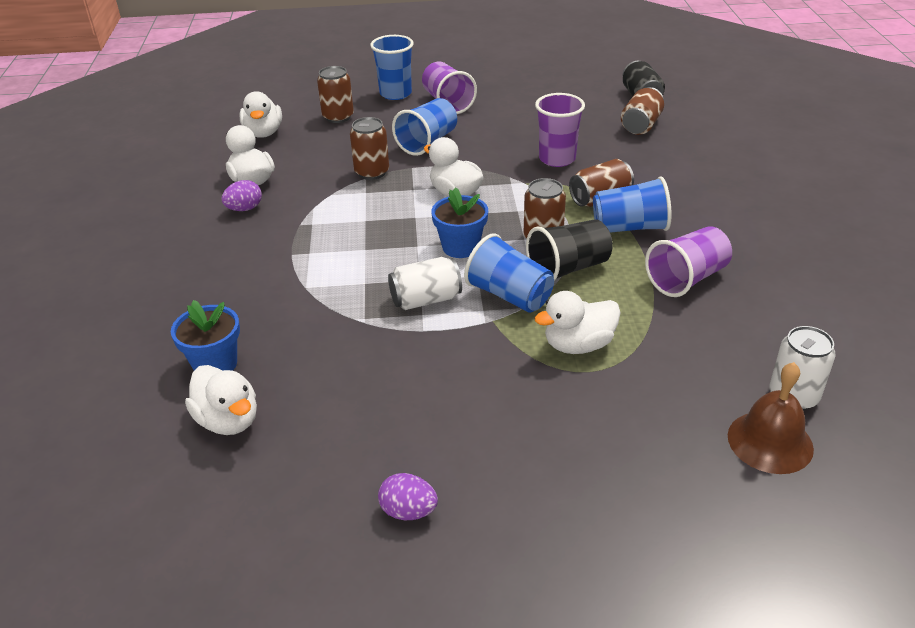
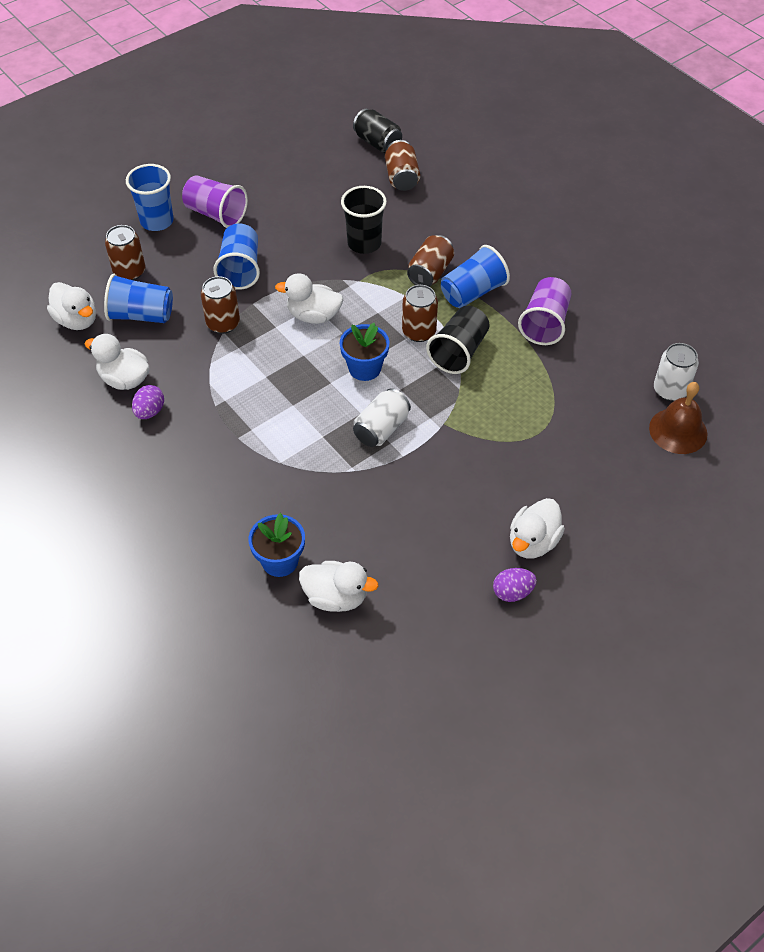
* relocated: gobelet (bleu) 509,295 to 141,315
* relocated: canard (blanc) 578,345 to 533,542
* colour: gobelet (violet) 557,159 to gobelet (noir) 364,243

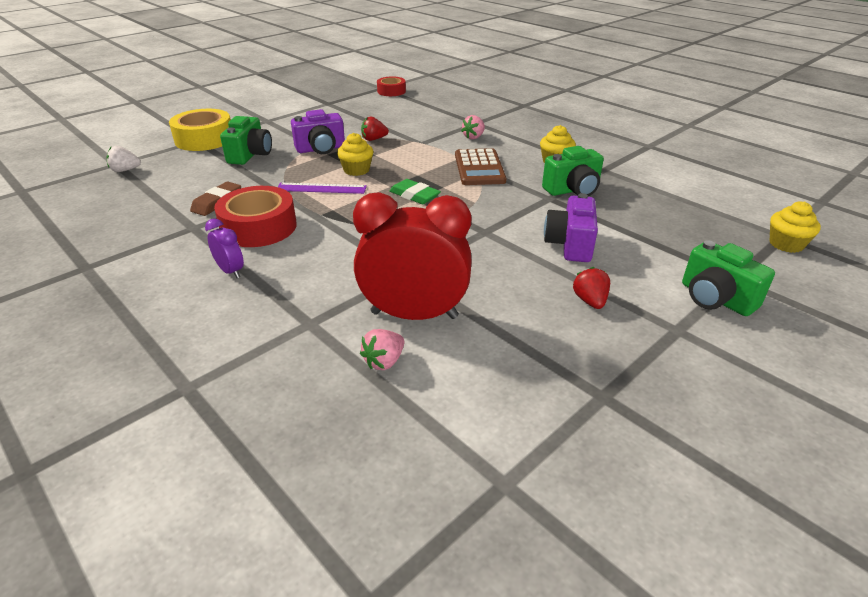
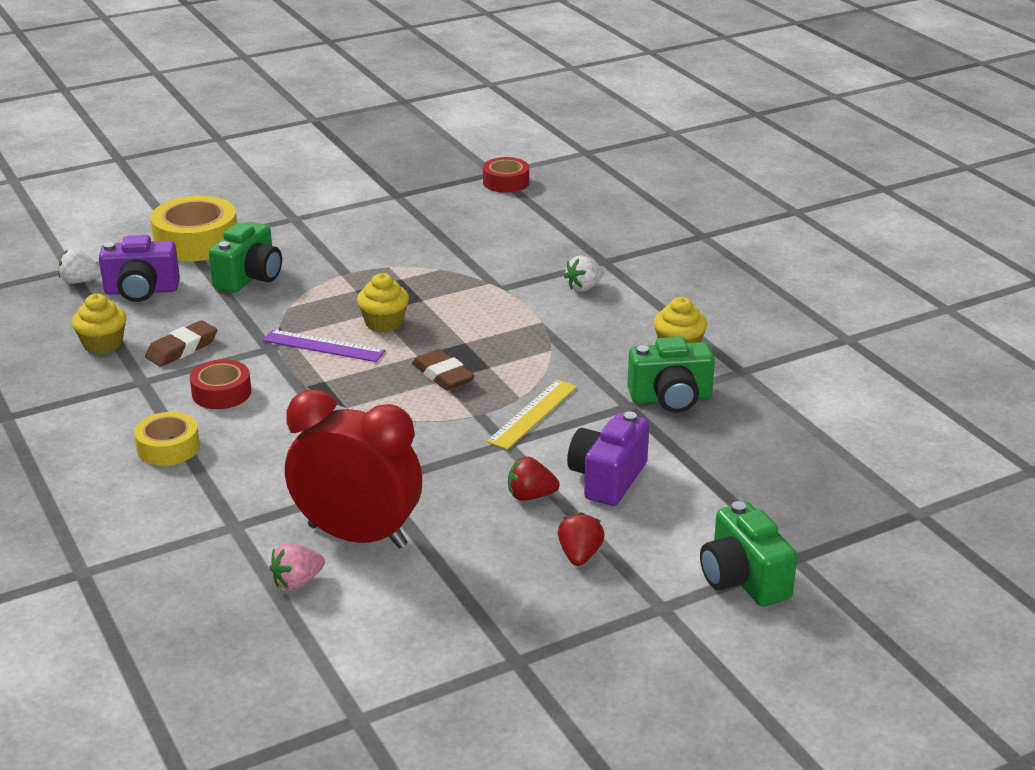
* exchanged: réveil (violet) 231,271 to ruban adhésif (jaune) 168,447
* size: ruban adhésif (rouge) 259,227 = 221,393 x0.60
* relocated: appareil photo (violet) 321,149 to 141,291
* relocated: fraise (rouge) 374,139 to 530,496
* colour: gomme (vert) 414,195 to gomme (marron) 443,375
* missing: calculatrice (marron) 479,168
* colour: fraise (rose) 473,137 to fraise (blanc) 584,287
* relocated: muffin (jaune) 786,244 to 103,344
* appeared: règle (jaune) 532,414

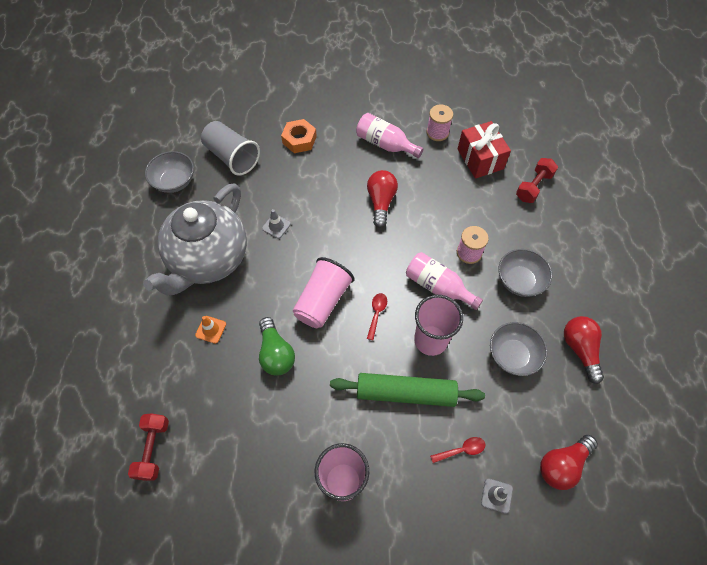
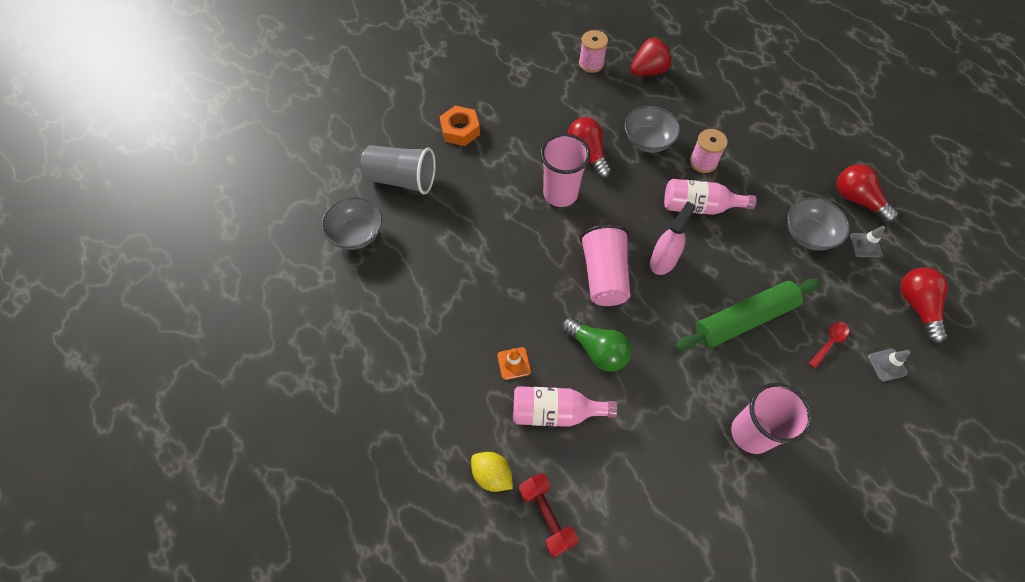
* missing: théière (gris) 208,259
* relocated: cône de chantier (gris) 276,226 to 865,245
* relocated: bouteille (rose) 385,144 to 555,412
* exchanged: cuillère (rouge) 376,313 to vaporisateur (rose) 663,260
* relocated: gobelet (rose) 430,340 to 560,194
* exchanged: cadeau (rouge) 480,159 to fraise (rouge) 648,71
* relocated: bol (gris) 520,281 to 648,141
* missing: haltère (rouge) 533,186
* spun: ampoule (rouge) 562,464 = 917,306 150 degrees clockwise
* appeared: citron (jaune) 492,475

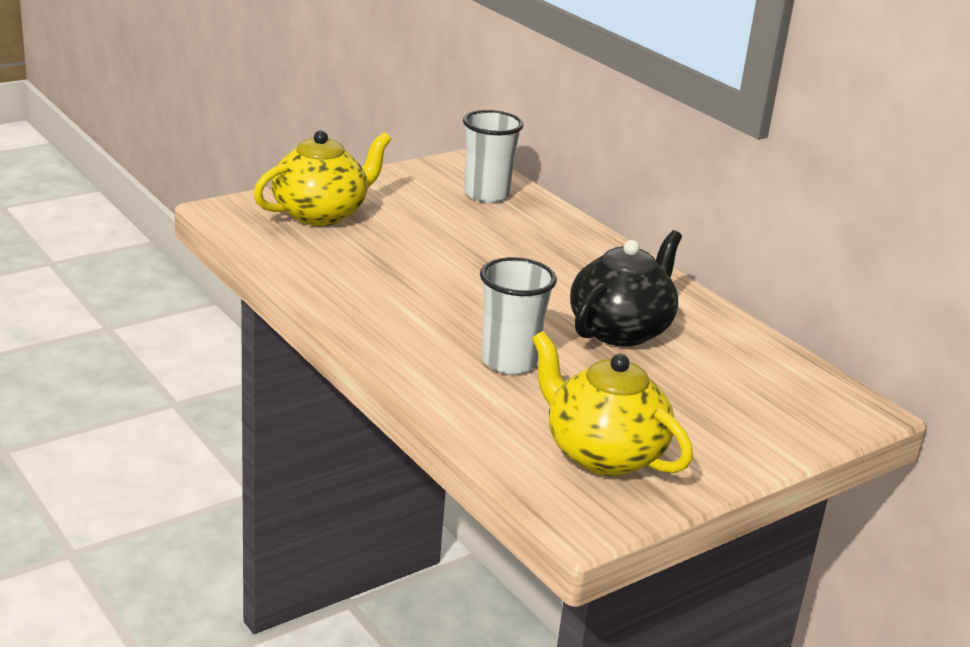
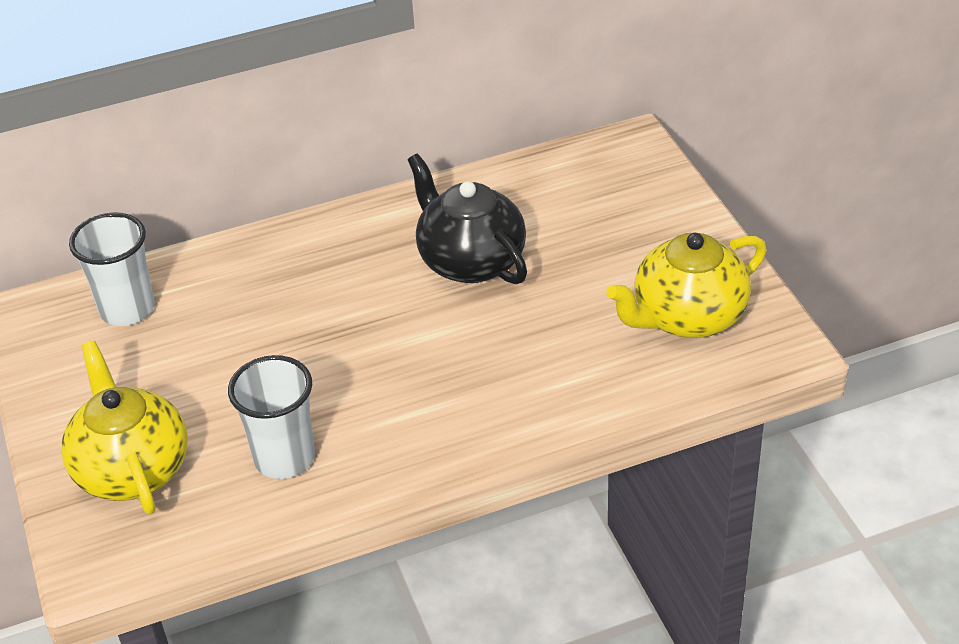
* relocated: gobelet (blanc) 509,362 to 284,458

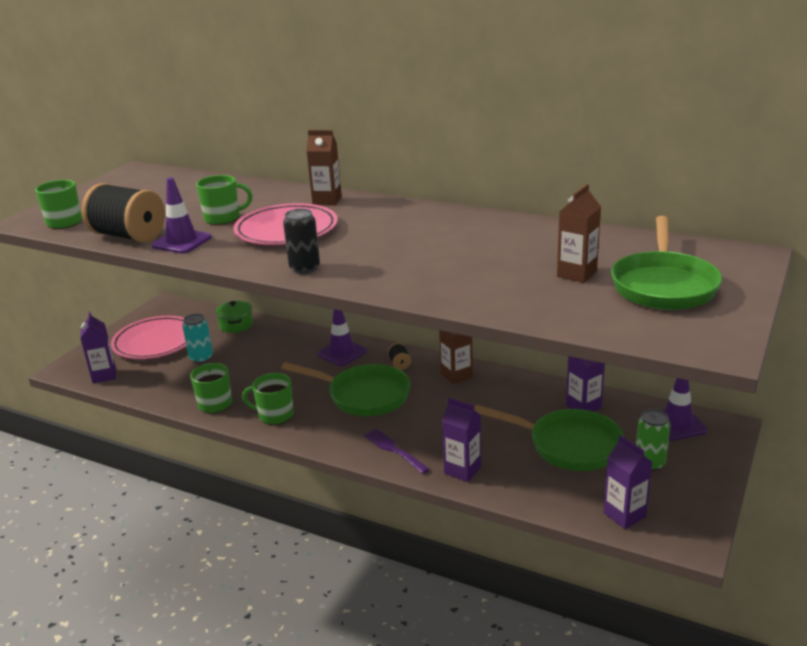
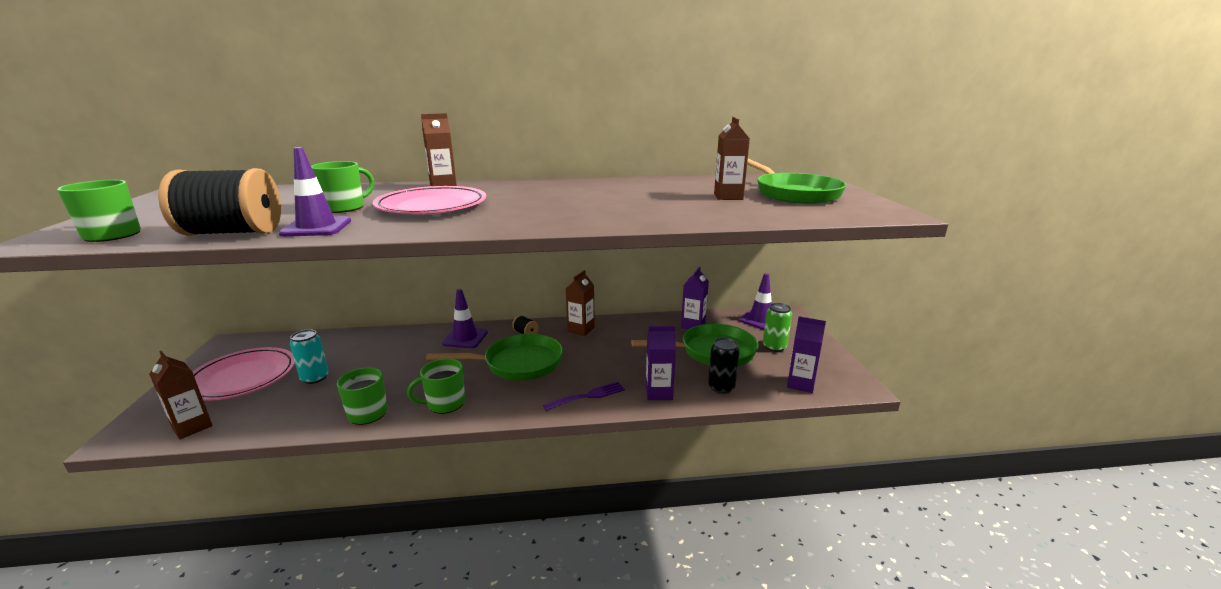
* colour: brique de lait (violet) 104,375 to brique de lait (marron) 192,427
* missing: marmite (vert) 236,325
* relocated: canette (noir) 304,268 to 721,387
* spun: fourchette (violet) 394,450 = 587,396 135 degrees clockwise

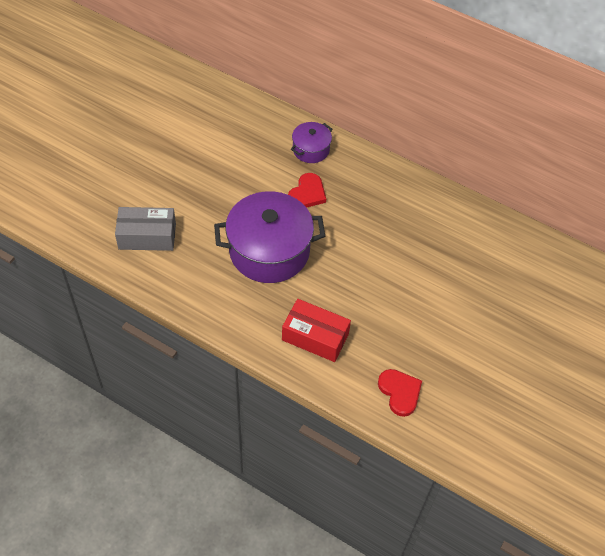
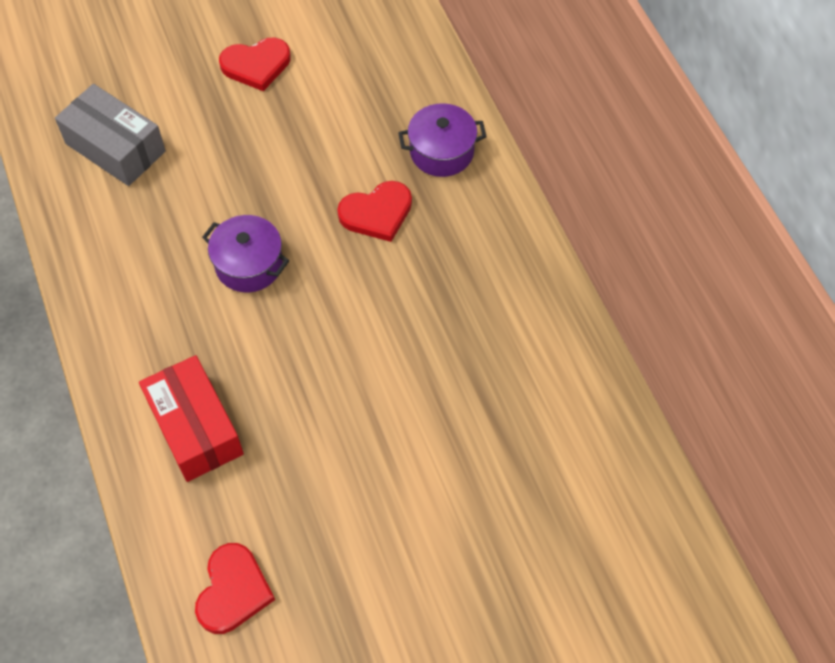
* size: marmite (violet) 269,251 = 249,264 x0.50
* appeared: cœur (rouge) 256,65

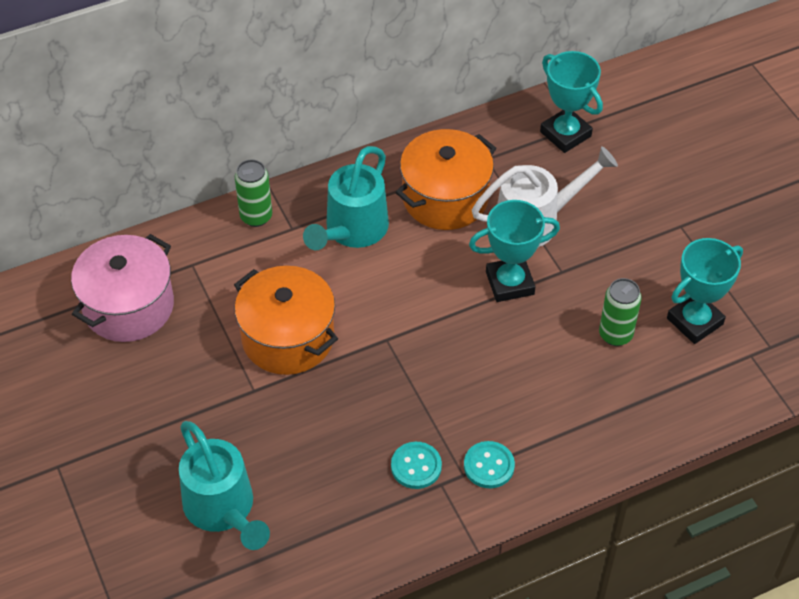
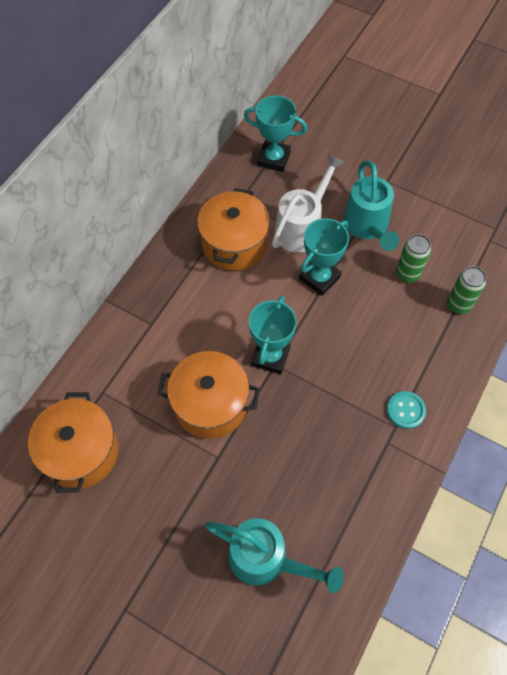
* colour: marmite (rose) 128,306 to marmite (orange) 81,452
* relocated: canette (vert) 256,216 to 458,305
* relocated: arrosoir (turquoise) 352,231 to 367,227
* missing: bouton (turquoise) 416,466
* relocated: trophée (turquoise) 695,321 to 270,356

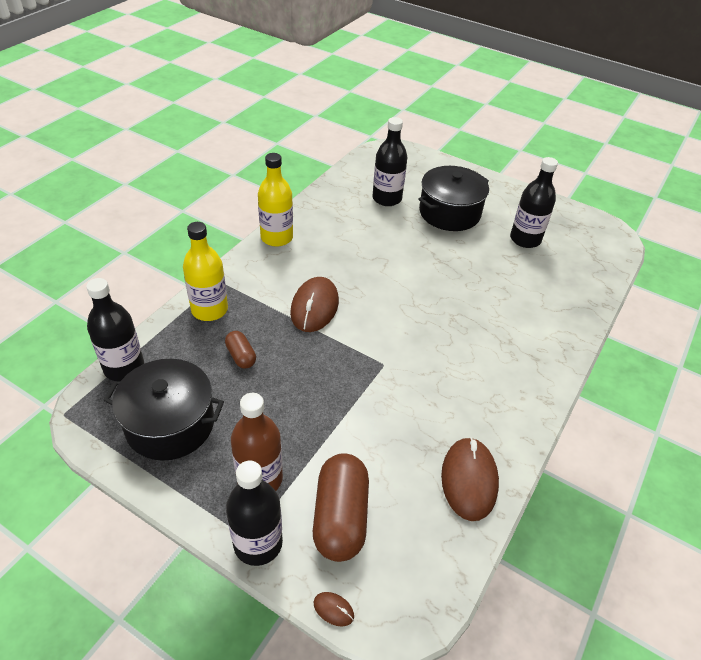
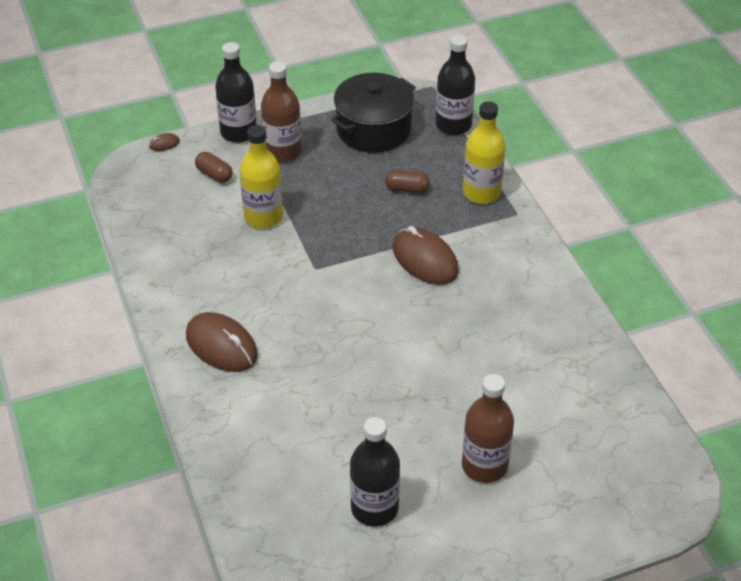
* relocated: bouteille (jaune) 277,237 to 263,217
* size: gélule (marron) 340,517 = 214,175 x0.51
* missing: bouteille (noir) 387,198
* exchanged: marmite (noir) 449,213 to bouteille (marron) 484,466
* relocated: souris (marron) 469,480 to 221,345

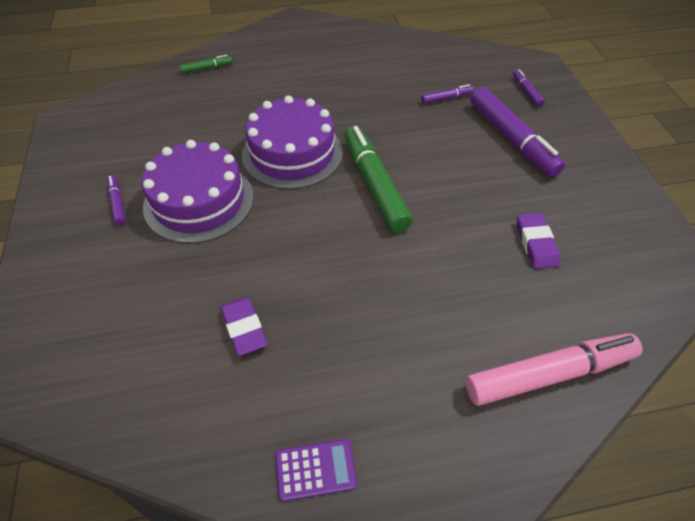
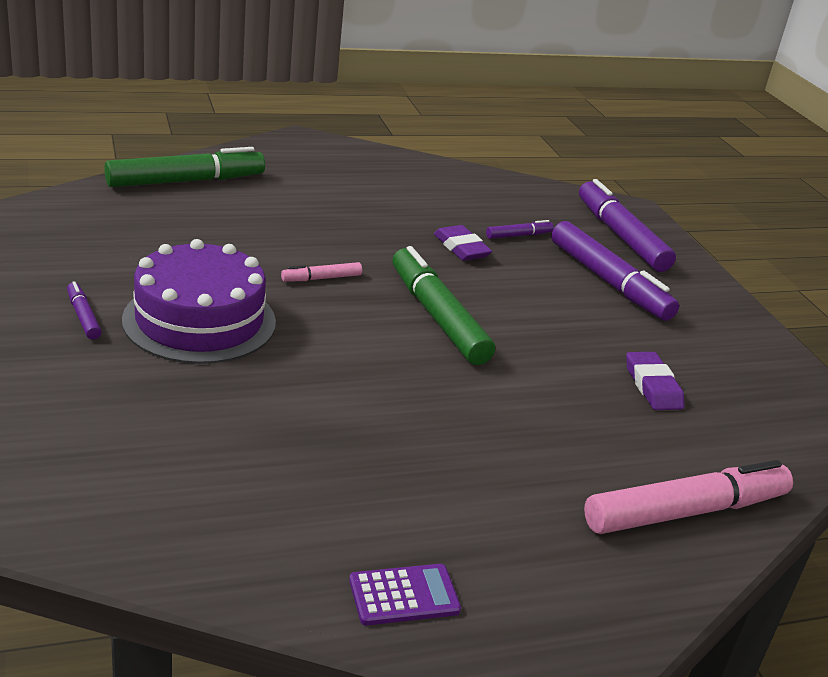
* size: feutre (vert) 206,68 = 186,181 x2.19
* relocated: gomme (violet) 244,328 to 461,248
* exchanged: gâteau (violet) 292,153 to feutre (rose) 321,278
* size: feutre (violet) 526,91 = 621,236 x2.19

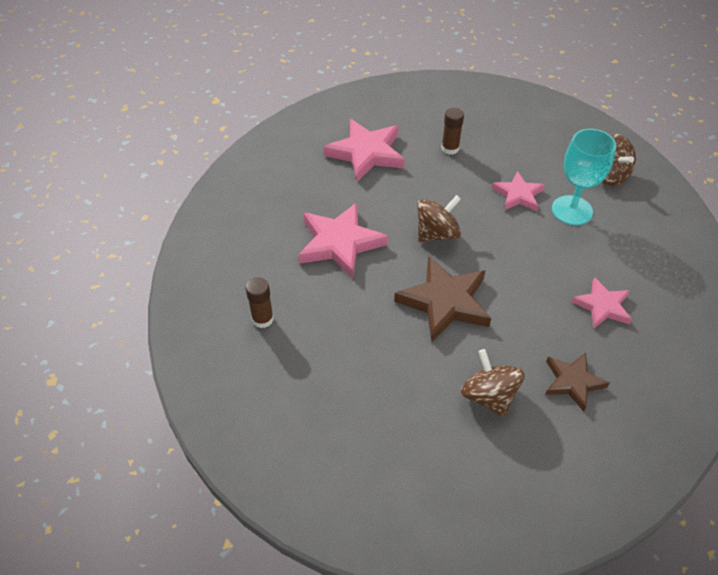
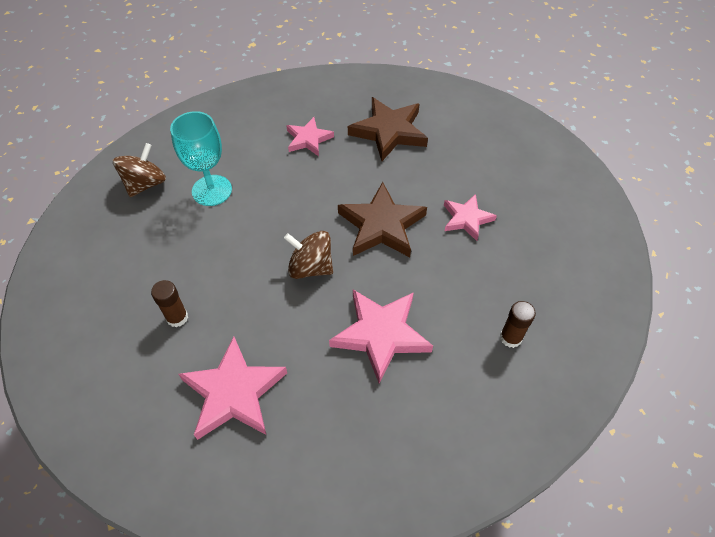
* missing: toupie (marron) 489,396
* relocated: étoile (rose) 518,195 to 466,219
* size: étoile (marron) 572,382 = 389,132 x1.65

